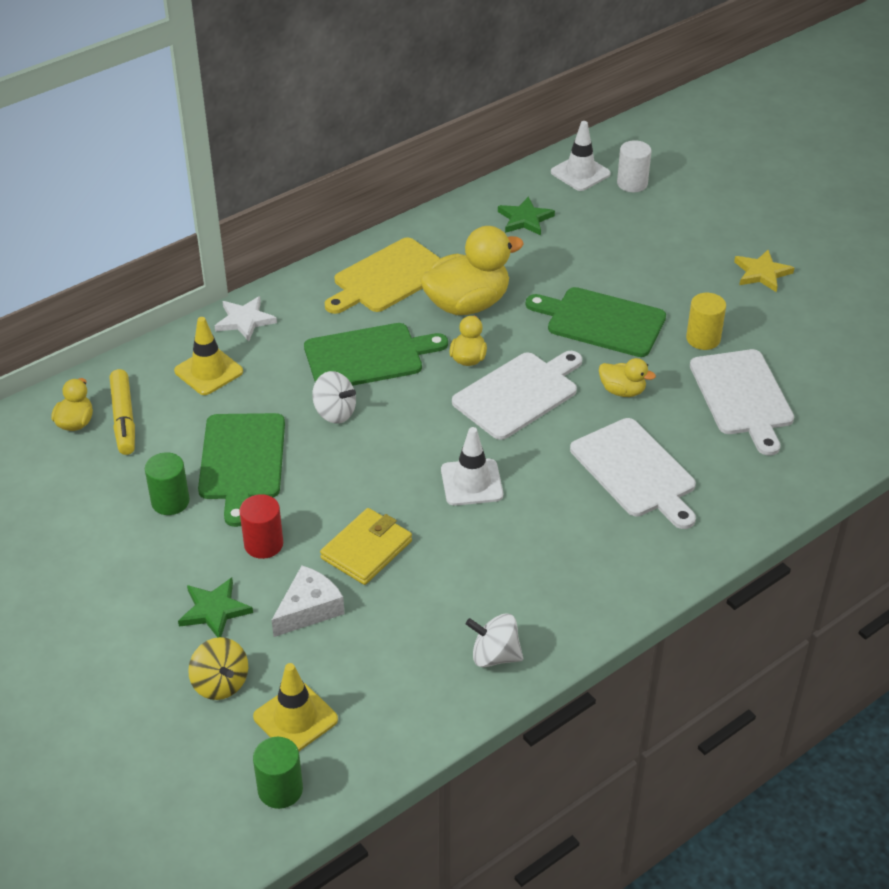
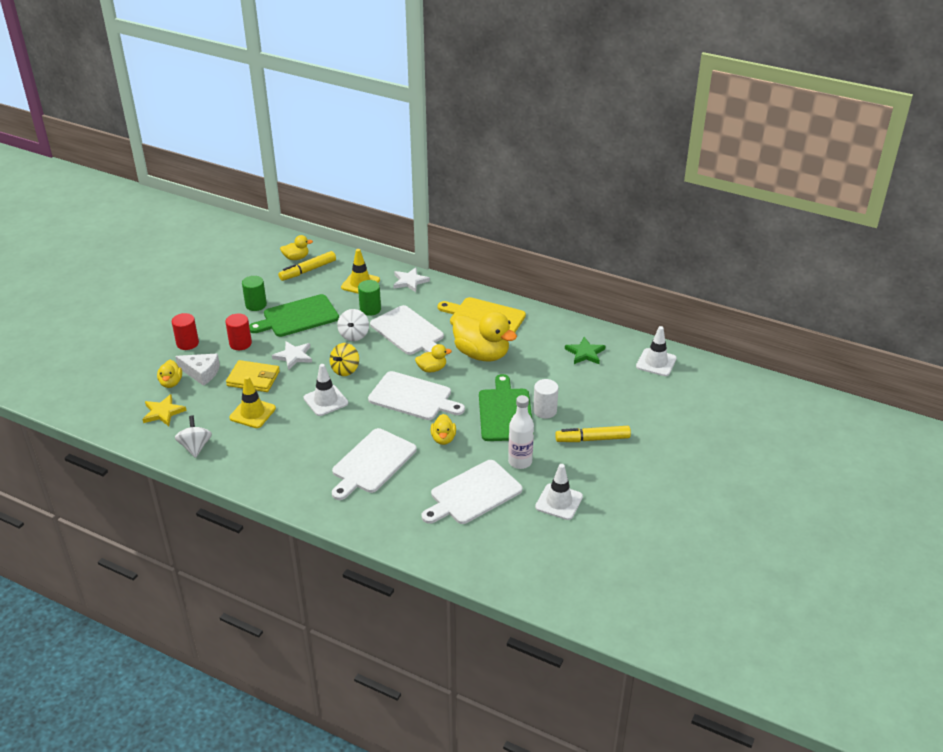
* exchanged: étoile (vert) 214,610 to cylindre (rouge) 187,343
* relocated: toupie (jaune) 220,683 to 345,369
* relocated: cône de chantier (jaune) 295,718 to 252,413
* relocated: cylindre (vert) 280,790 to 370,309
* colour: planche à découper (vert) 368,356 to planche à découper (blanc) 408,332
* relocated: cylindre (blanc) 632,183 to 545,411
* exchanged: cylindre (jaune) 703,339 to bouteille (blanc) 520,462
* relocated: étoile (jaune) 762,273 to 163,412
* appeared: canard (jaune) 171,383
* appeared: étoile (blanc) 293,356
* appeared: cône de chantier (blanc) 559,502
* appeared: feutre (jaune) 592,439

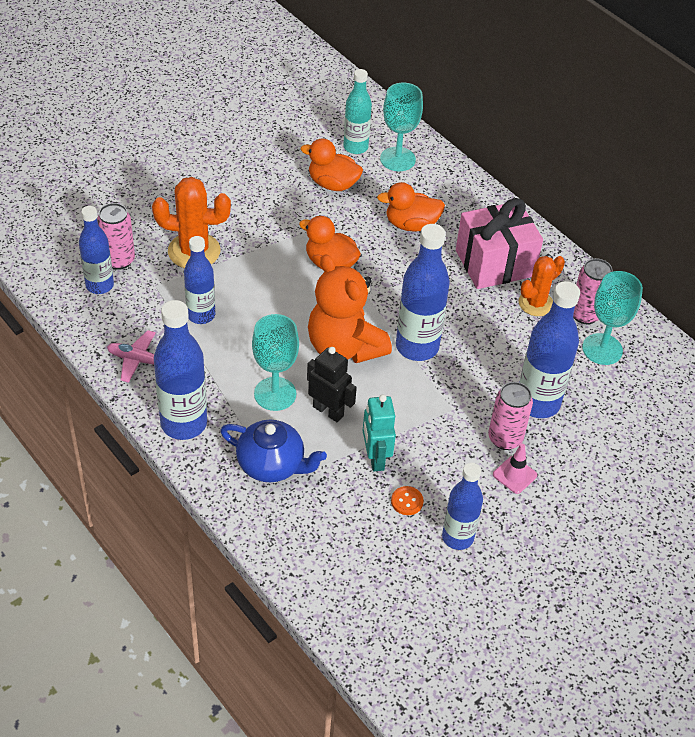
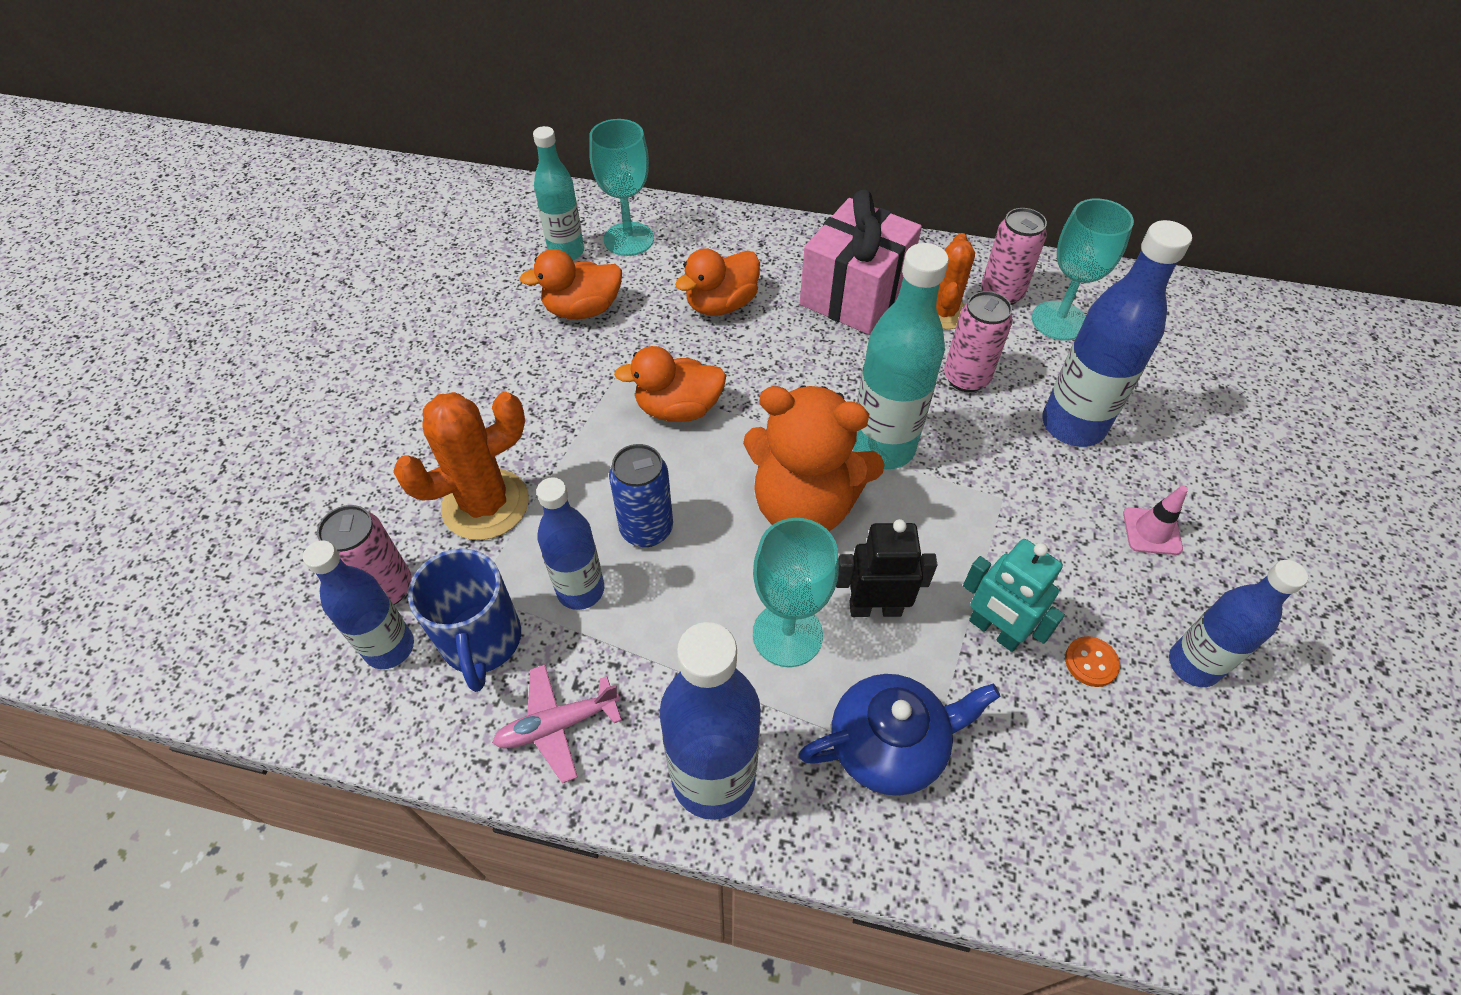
* colour: bouteille (bleu) 417,347 to bouteille (turquoise) 882,447
* relocated: canette (rose) 505,438 to 966,378
* appeared: tasse (bleu) 482,642
* appeared: canette (bleu) 646,529

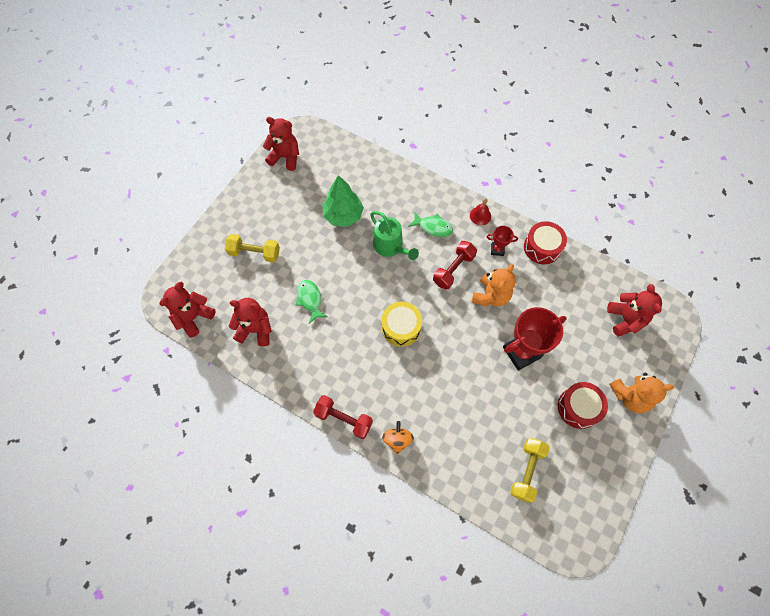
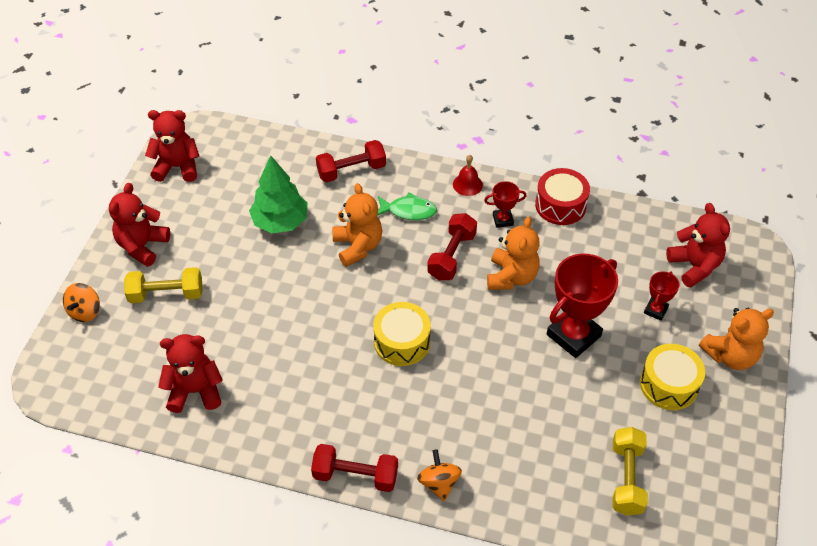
* relocated: ours en peluche (rouge) 194,317 to 142,246
* missing: poisson (vert) 310,300
* exchanged: arrosoir (vert) 391,247 to ours en peluche (orange) 358,246
* colour: tambour (rouge) 578,407 to tambour (jaune) 669,385
* appeared: toupie (orange) 85,311
* appeared: haltère (rouge) 351,170
* appeared: trophée (rouge) 655,310

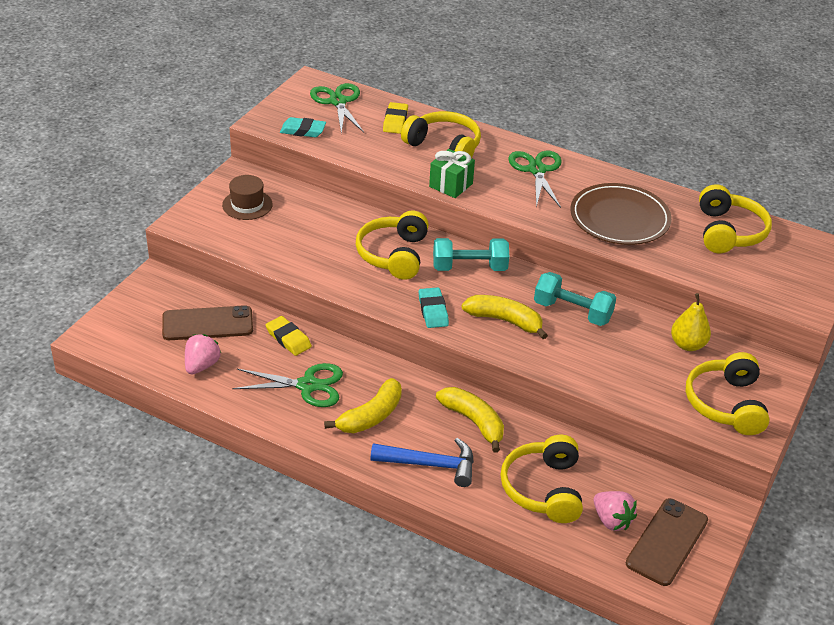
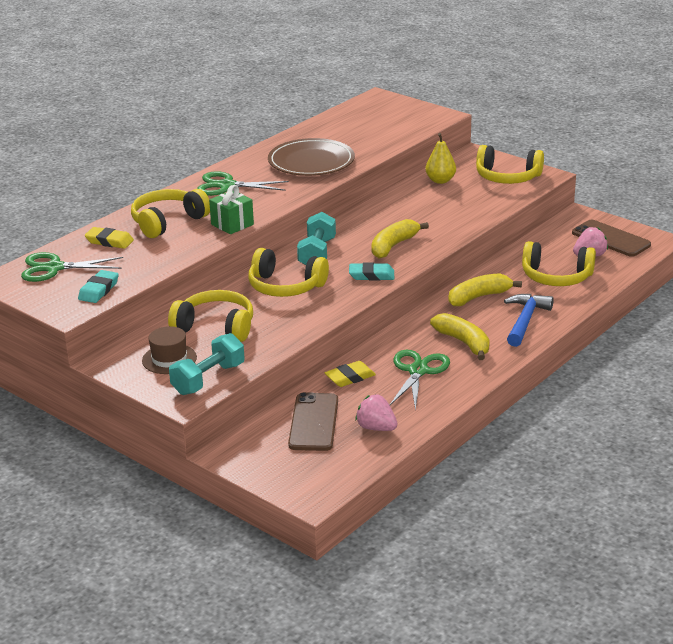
* relocated: haltère (turquoise) 572,312 to 208,379
* relocated: casque audio (jaune) 728,232 to 216,327

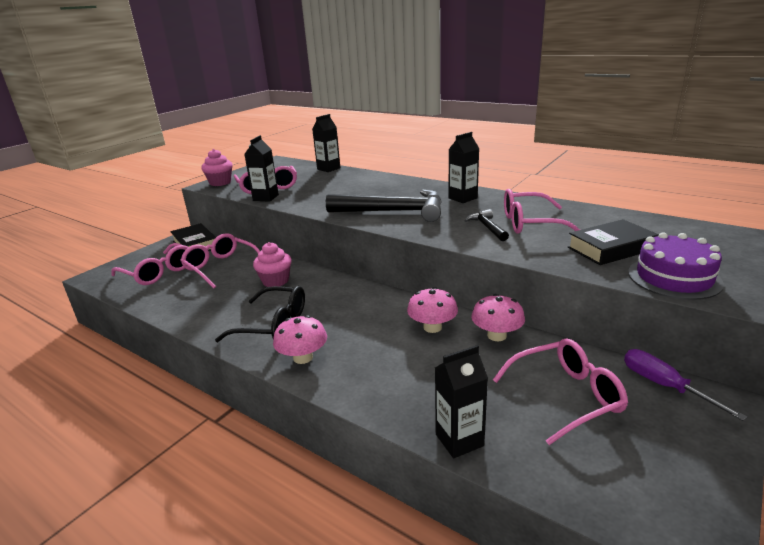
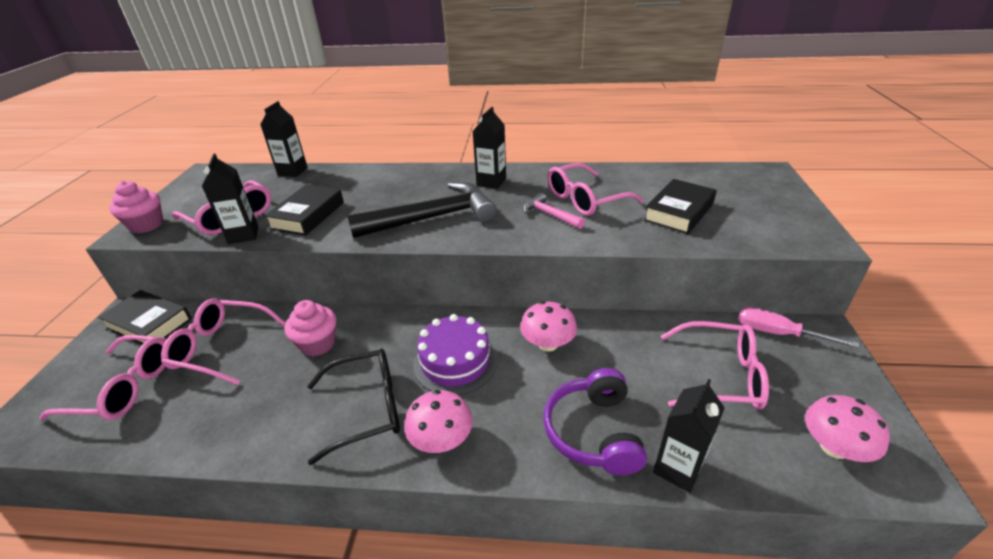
* colour: marteau (noir) 487,227 to marteau (rose) 550,215
* relocated: champignon (rose) 496,335 to 834,447
* spun: lunettes (rose) 566,396 = 720,376 60 degrees clockwise
* colour: tournevis (violet) 664,386 to tournevis (rose) 777,333
* relocated: gâteau (violet) 674,278 to 455,362
* appeared: livre (noir) 308,215
* appeared: casque audio (violet) 593,432

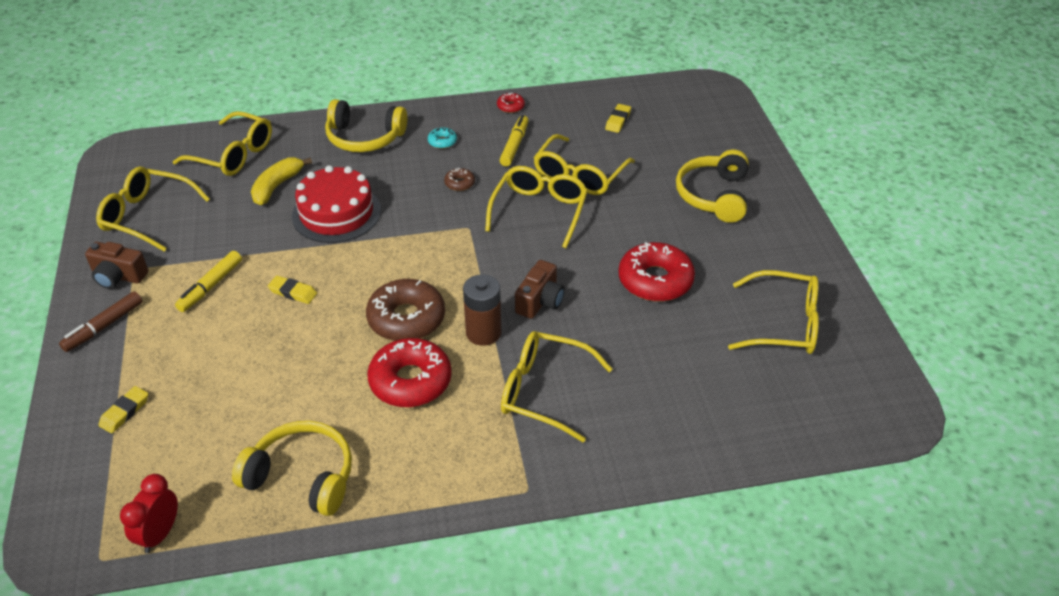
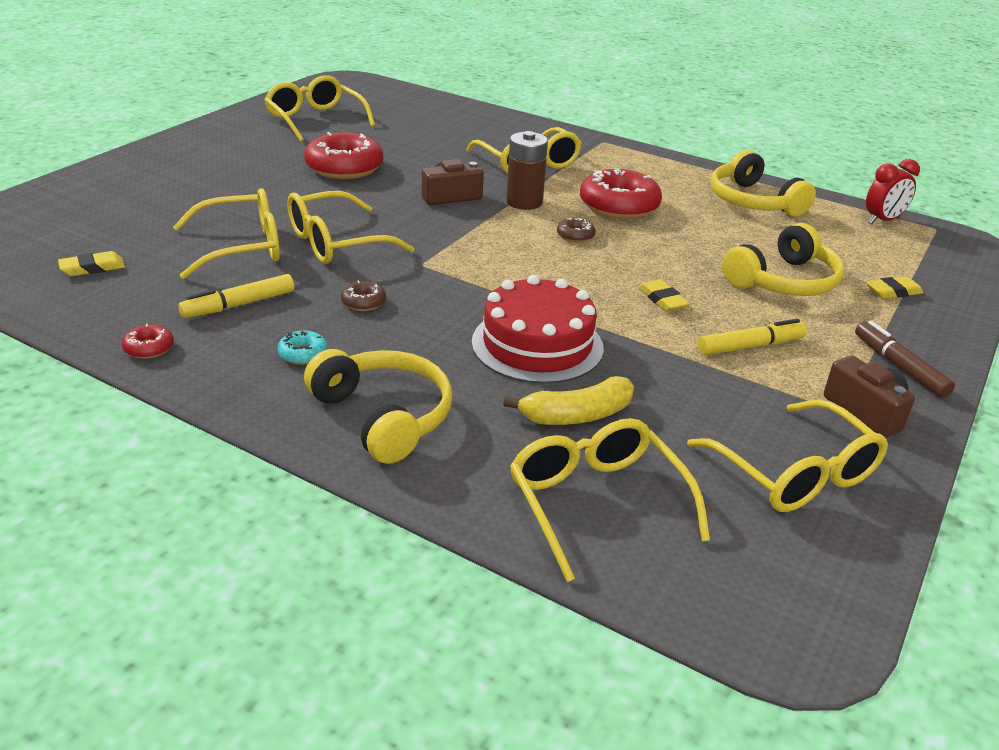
* spun: feutre (marron) 104,326 = 899,367 105 degrees counterclockwise
* size: beignet (marron) 406,319 = 575,235 x0.45
* relocated: casque audio (jaune) 714,195 to 783,281

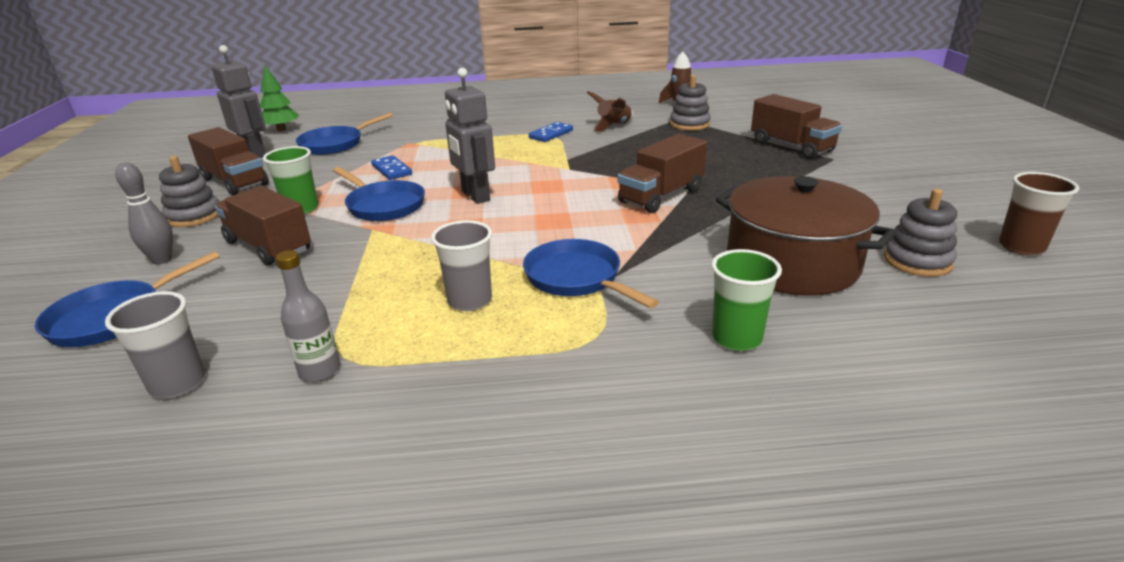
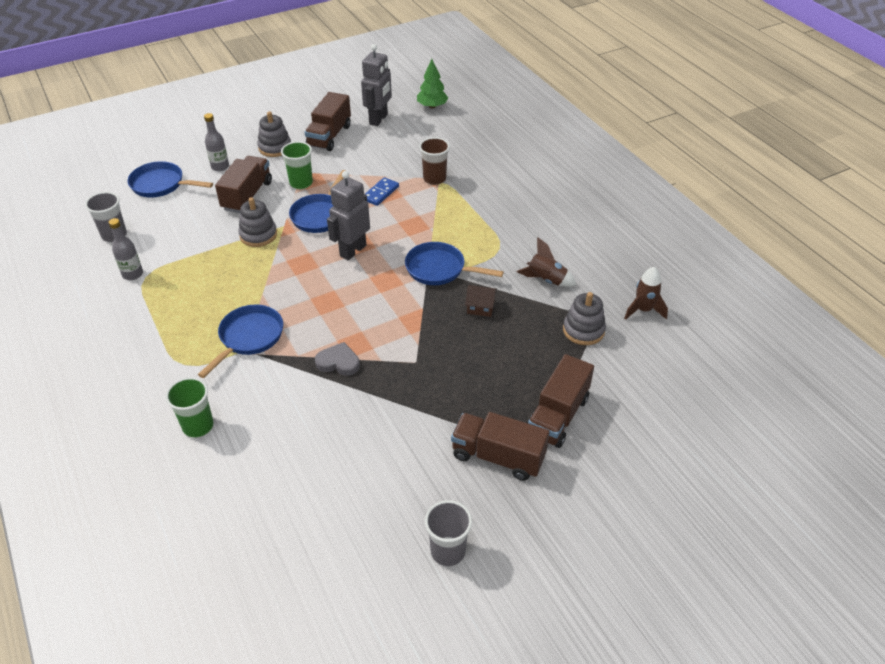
* exchanged: quille (gris) 162,260 to bouteille (gris) 220,167
* relocated: poêle (bleu) 335,144 to 439,269
* relocated: gobelet (gris) 470,301 to 448,551
* missing: domino (bleu) 551,134
* relocated: camion (marron) 661,196 to 498,456
* missing: marmite (marron) 792,263
* relocated: jouet à empiler (gris) 917,261 to 258,235
* relocated: gobelet (marron) 1021,247 to 434,179
* appeared: cœur (gris) 338,362
* appeared: maison (marron) 480,307

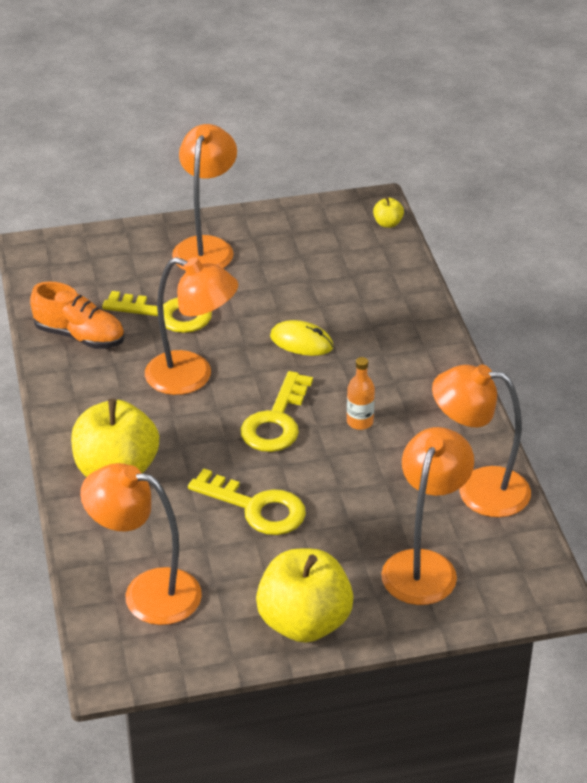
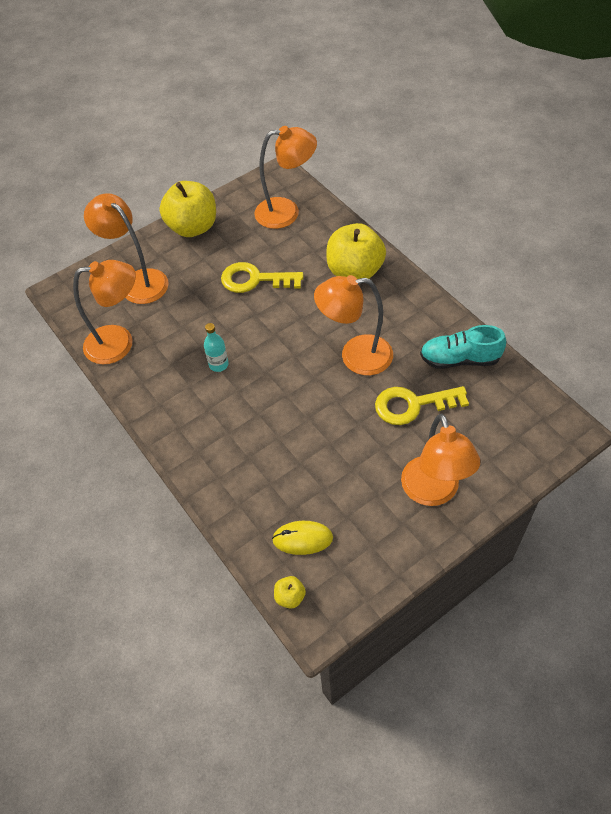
* colour: chaussure (orange) 80,336 to chaussure (turquoise) 460,359
* missing: clé (jaune) 276,421
* relocated: souris (jaune) 301,342 to 302,539
* colour: bouteille (orange) 360,422 to bouteille (turquoise) 218,364
* spun: lampe (orange) 424,565 = 138,281 135 degrees clockwise

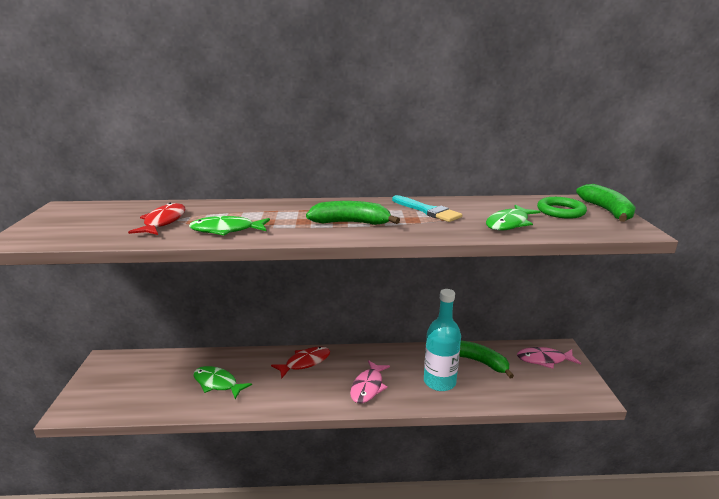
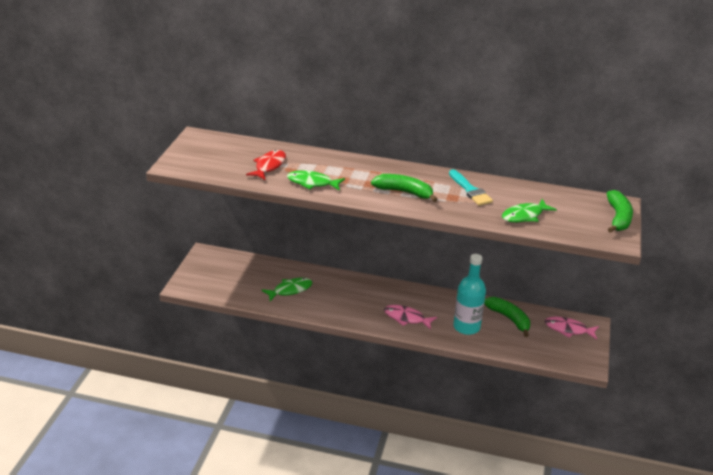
* spun: poisson (vert) 217,383 = 290,290 105 degrees clockwise
* missing: poisson (rouge) 305,362
* spun: poisson (rose) 368,387 = 406,318 75 degrees clockwise
* missing: anneau (vert) 560,211

